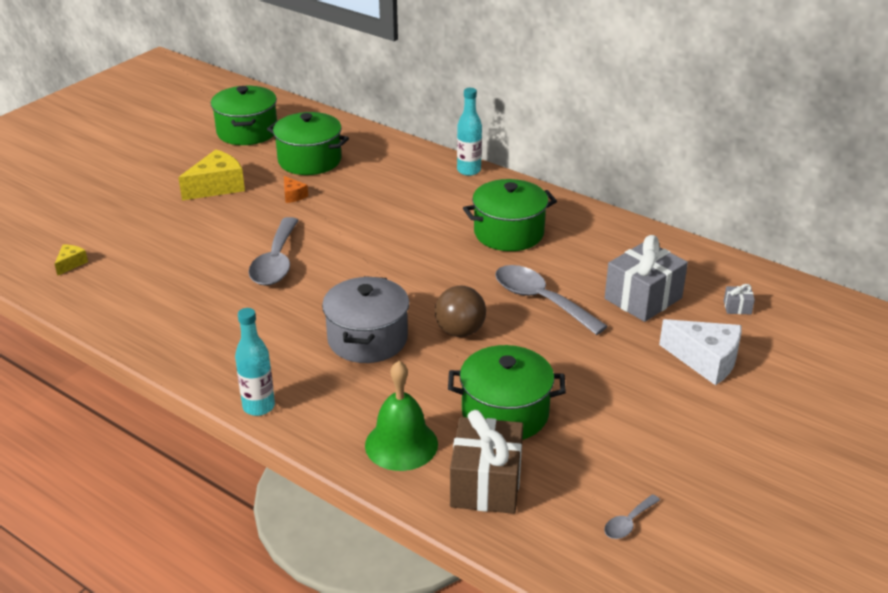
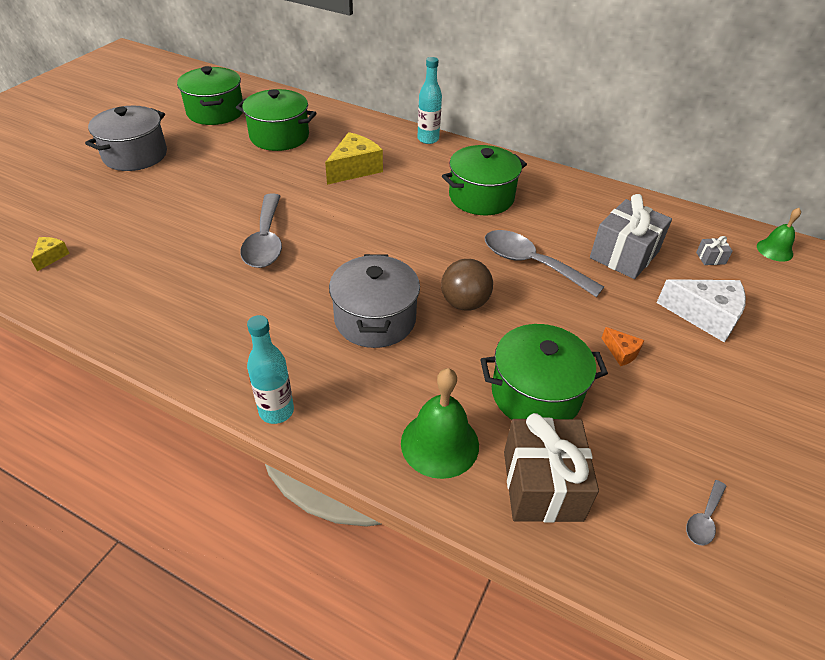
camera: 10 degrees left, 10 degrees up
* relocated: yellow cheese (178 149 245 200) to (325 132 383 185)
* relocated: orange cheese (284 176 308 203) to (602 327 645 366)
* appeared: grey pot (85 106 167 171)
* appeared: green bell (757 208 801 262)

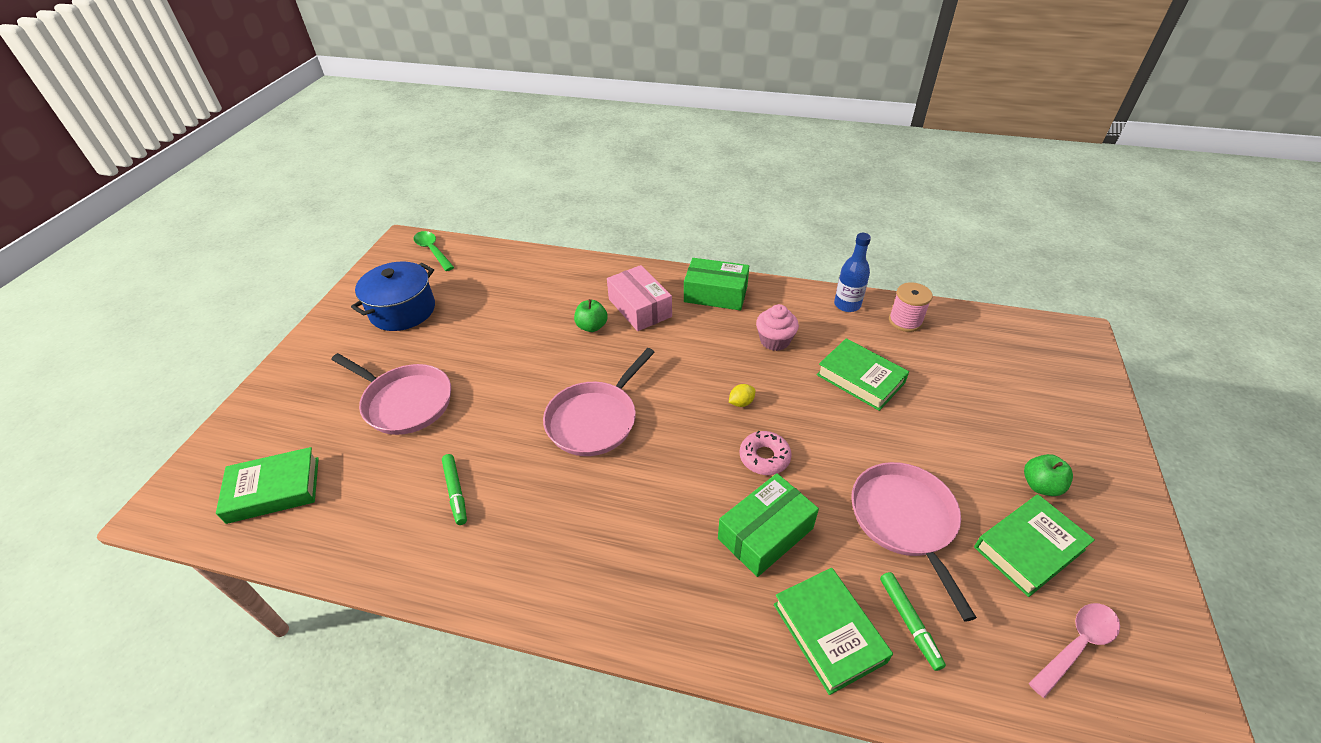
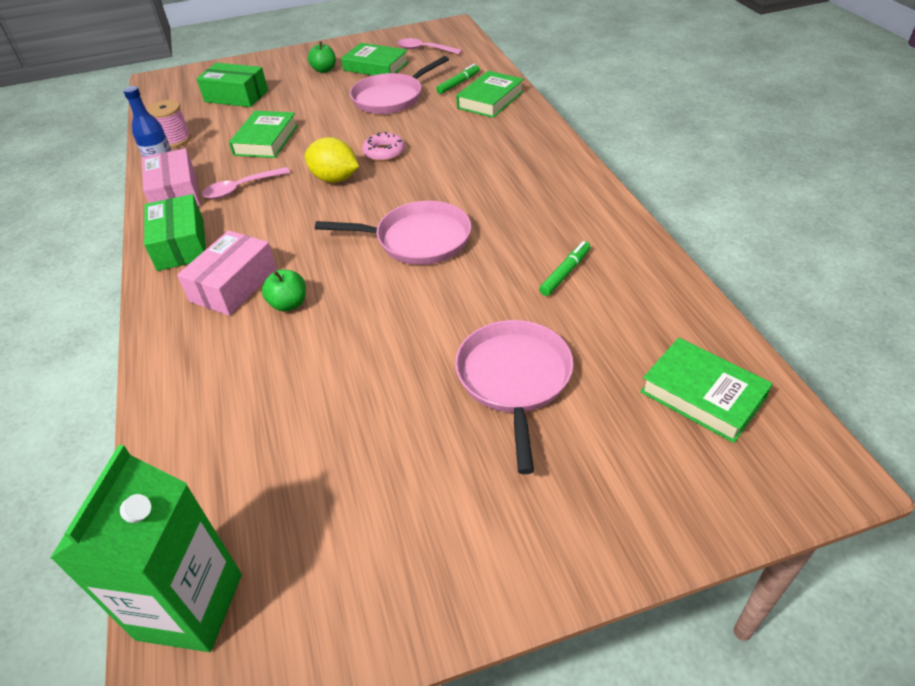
camera: 120 degrees left, 0 degrees up
* exchanged: green spoon (414 231 454 271) to green carton (50 445 242 652)
* missing: blue pot (351 261 435 331)
* exchanged: pink cupcake (756 304 799 351) to pink spoon (202 167 290 199)
* size: yellow lemon (729 384 756 407) = (305 137 359 183) x2.06
* relocated: green box (718 473 819 577) to (197 63 268 107)
* appeared: pink box (142 148 200 207)

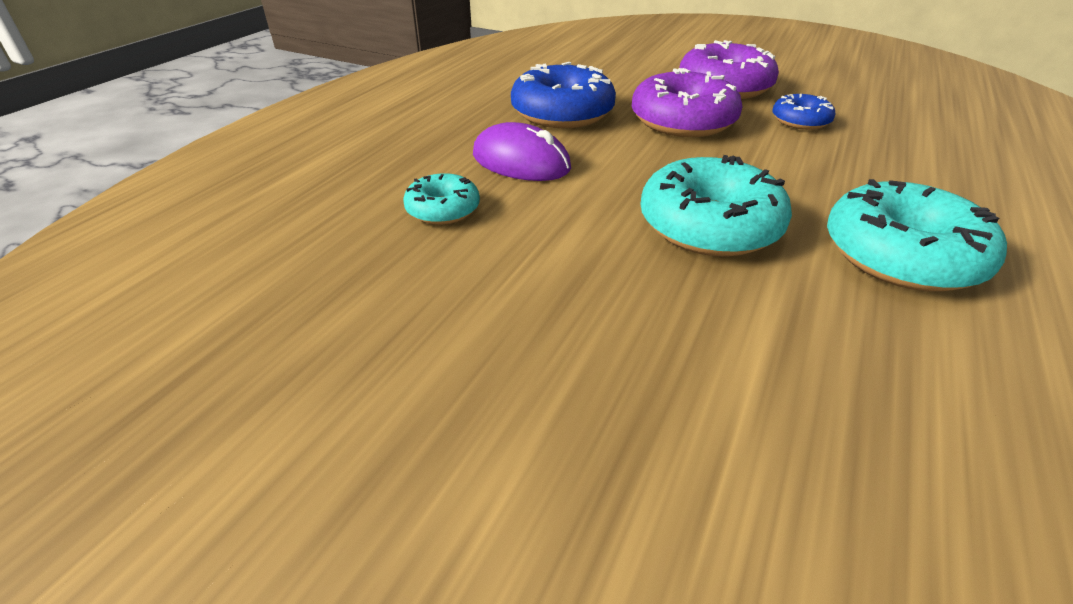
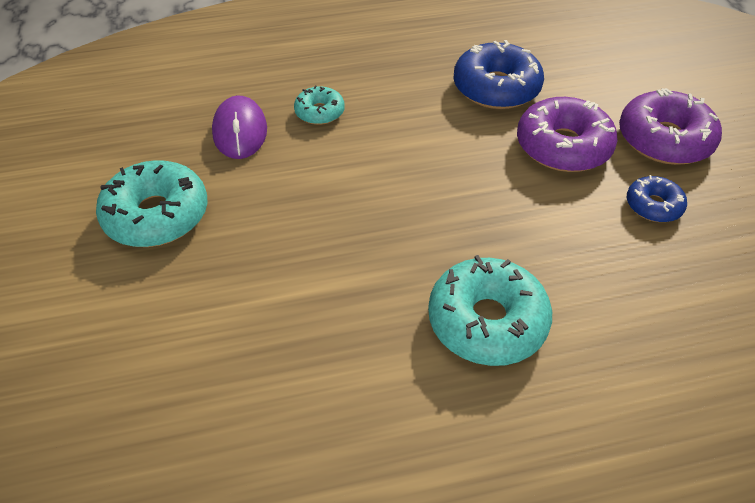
camera: 50 degrees right, 10 degrees up
* relocated: purple mouse (473 122 571 181) to (212 96 267 159)
* relocated: turquoise donut (641 155 792 257) to (96 160 208 247)

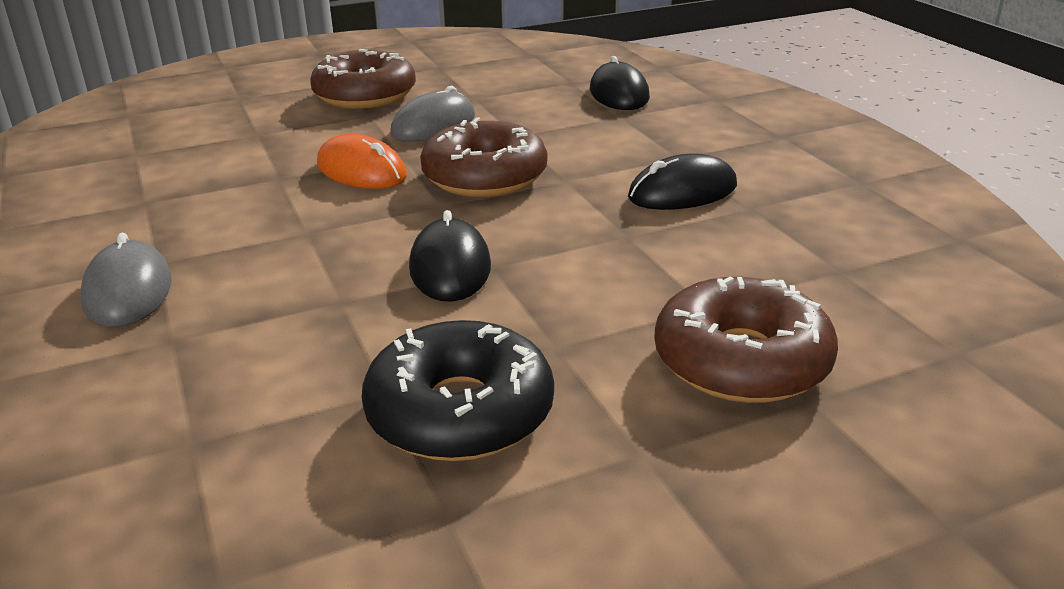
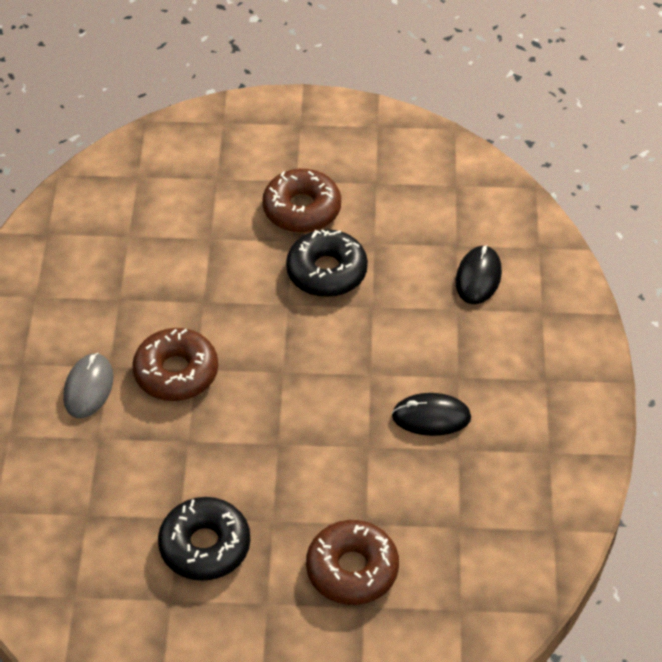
camera: 25 degrees right, 20 degrees up
* exchanged: grey mouse (390 86 475 142) to black donut (286 229 368 297)
* relocated: brown donut (420 117 547 197) to (132 328 218 401)
* missing: orange mouse (317 134 407 189)
* missing: black mouse (409 210 491 302)

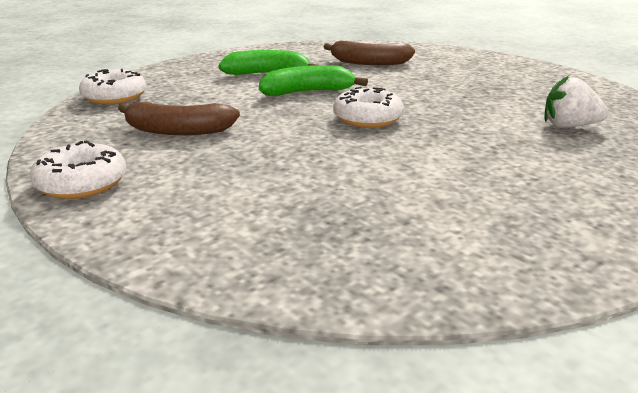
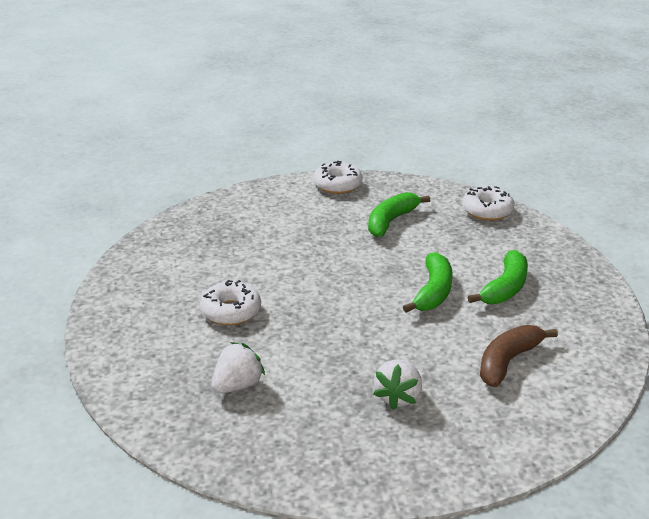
camera: 120 degrees right, 5 degrees up
* relocated: white donut (333 87 404 128) to (200 280 261 325)
* colour: brown banana (118 102 240 135) to green banana (368 192 430 237)
* appeared: white strawberry (373 359 422 410)

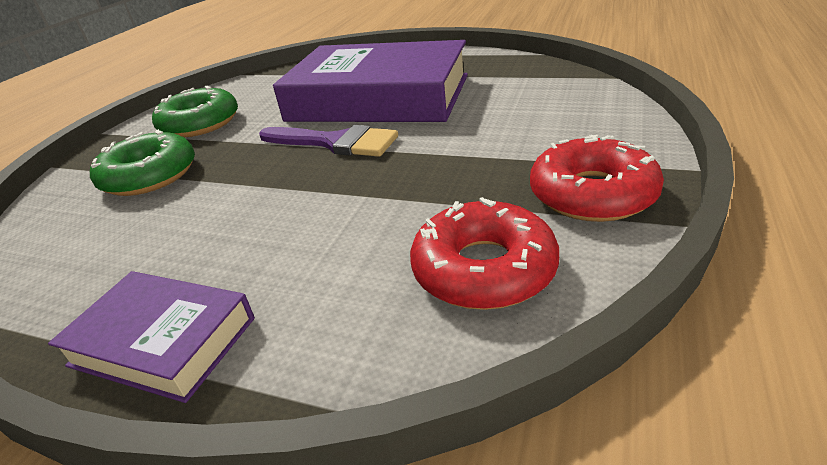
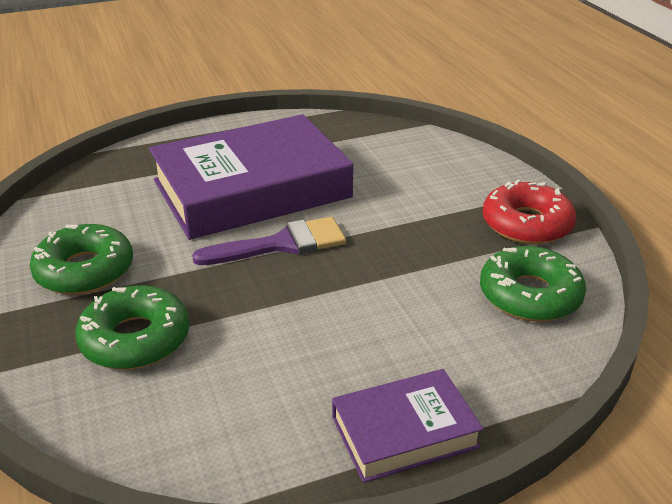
camera: 45 degrees left, 0 degrees up
* colour: red donut (410 197 559 310) to green donut (480 246 586 322)

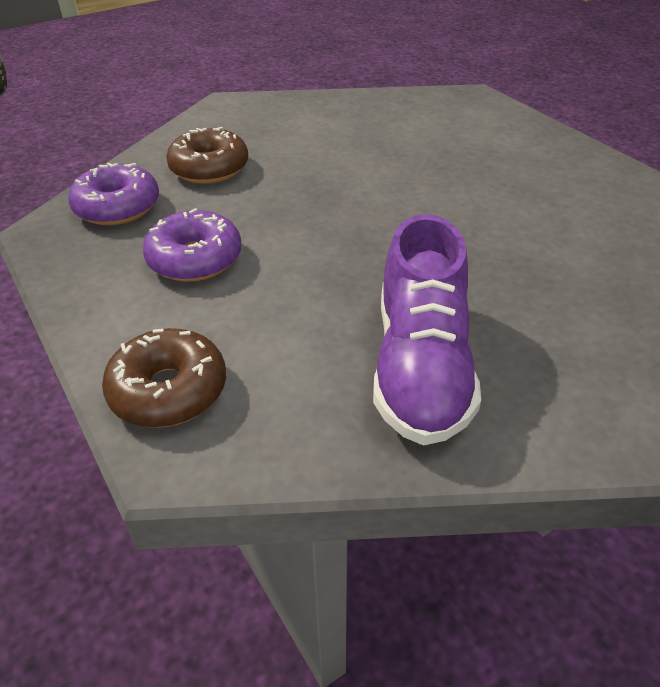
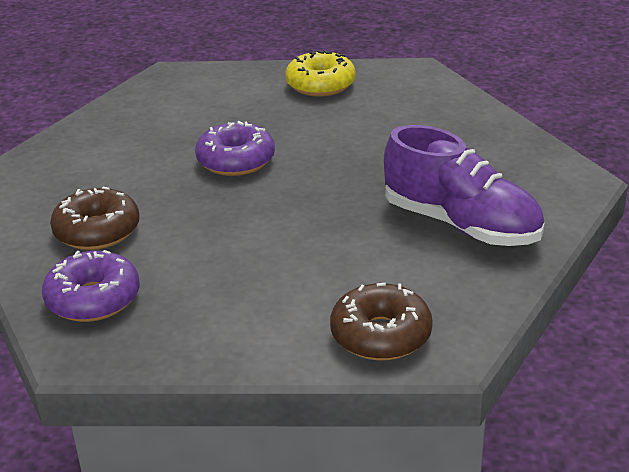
camera: 55 degrees left, 10 degrees down
* relocated: purple donut (143 208 242 282) to (195 121 275 176)
* appeared: yellow donut (285 50 356 97)

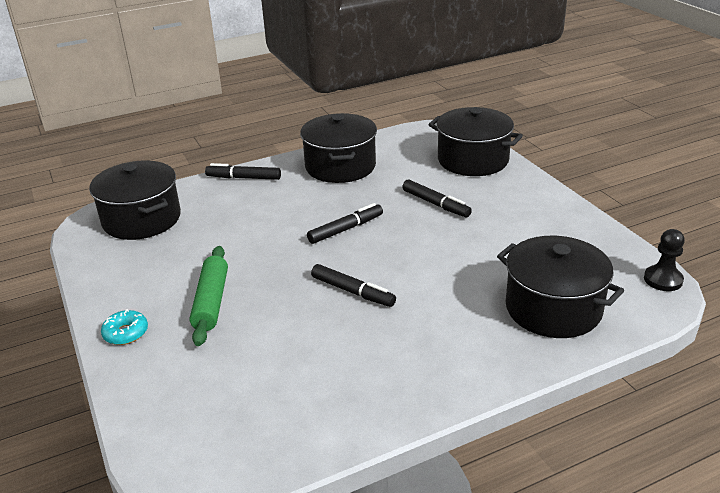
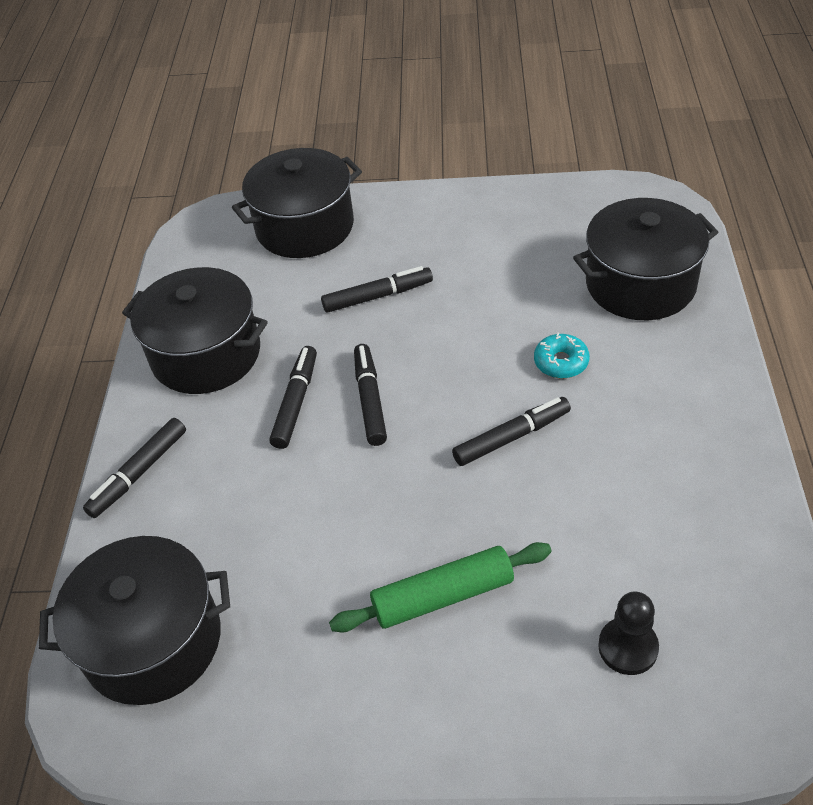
camera: 60 degrees left, 15 degrees up
* relocated: black pawn (644 229 685 291) to (598 592 659 675)
* spun: green rolling pin (189 246 228 346) = (329 542 552 633) 45 degrees counterclockwise
* relocated: turquoise donut (101 309 148 345) to (534 333 590 378)
* appeared: black marker (269 346 317 449)

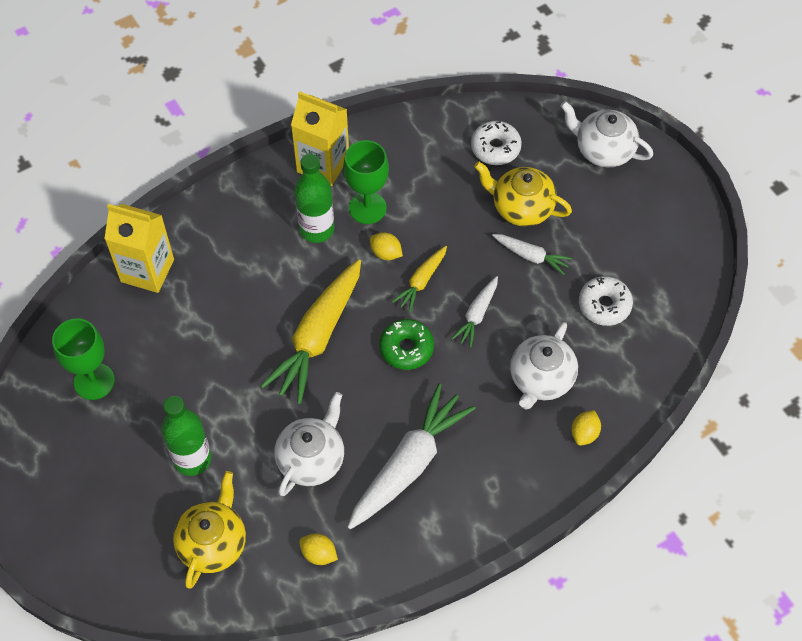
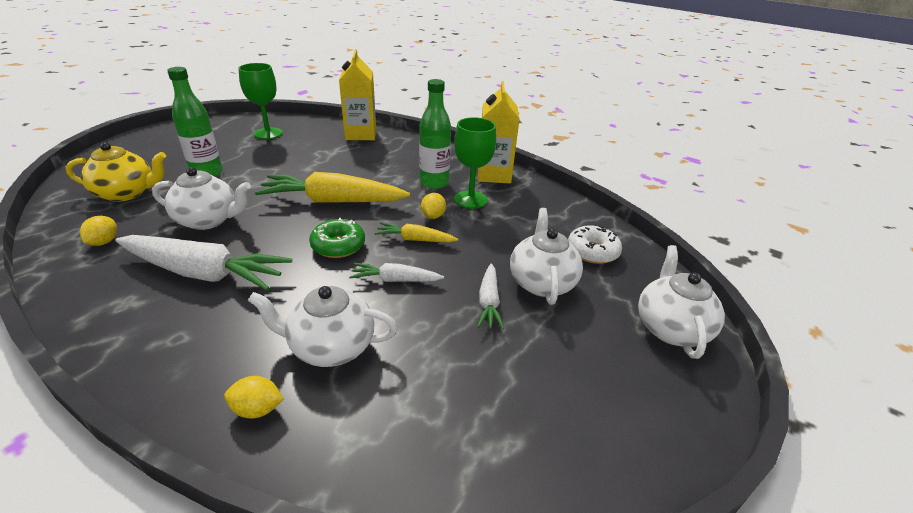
camera: 65 degrees right, 25 degrees down
* colour: yellow teapot (474 161 572 226) to white teapot (510 208 583 305)
* missing: white donut (579 276 633 326)

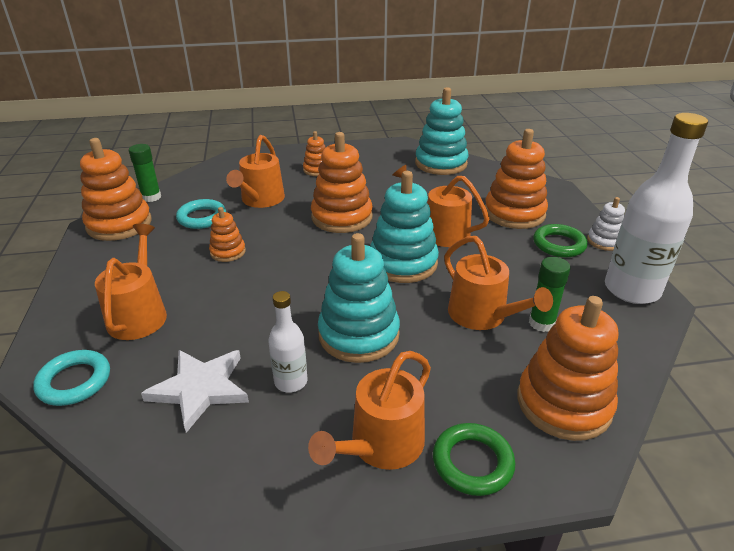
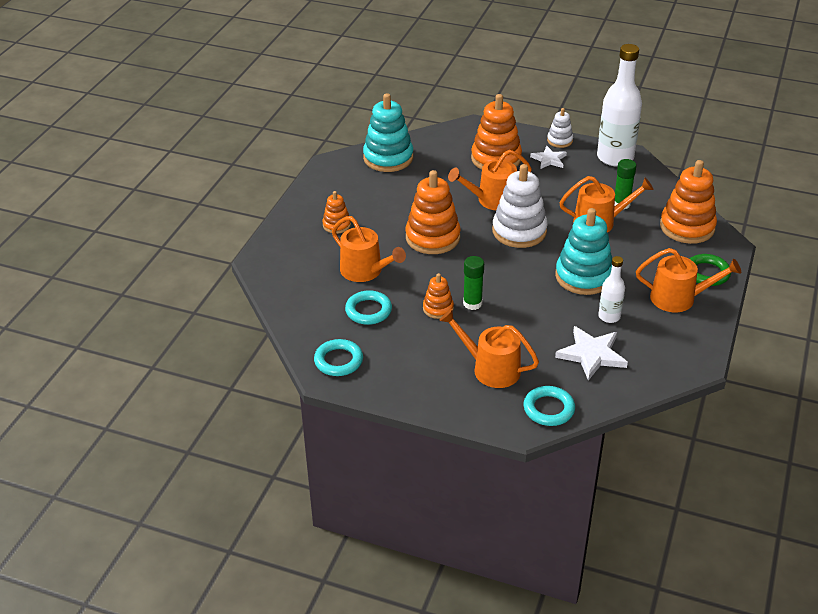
camera: 60 degrees left, 5 degrees up
* exchanged: orange stacking toy (80 138 152 241) to turquoise ring (314 339 363 376)
* relocated: green glue stick (129 144 161 202) to (463 256 484 310)
* colour: turquoise stacking toy (370 171 439 283) to white stacking toy (492 164 548 248)
* exchanged: green ring (533 224 588 257) to white star (530 146 567 169)
* spun: orange watering can (308 351 431 470) = (636 248 741 312) 60 degrees counterclockwise

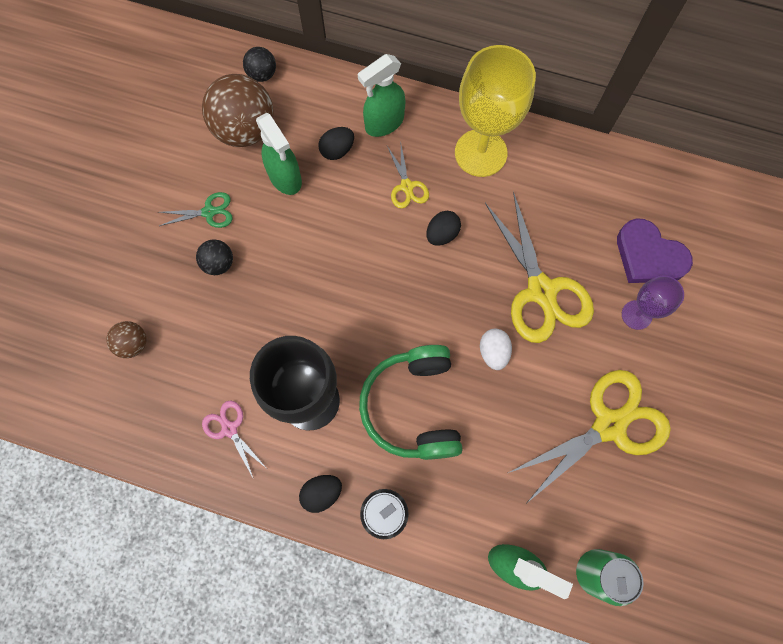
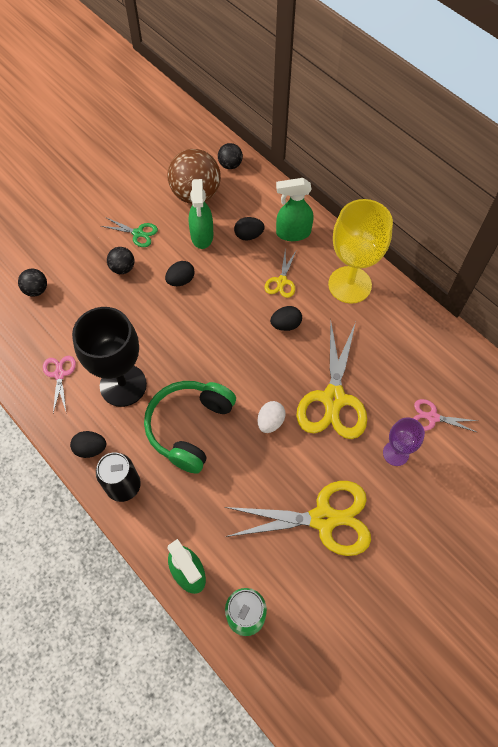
camera: 30 degrees right, 10 degrees down
* exchanged: purple heart (617 218 693 283) to pink scissors (413 399 478 432)
* colour: brown ball (106 321 147 358) to black ball (18 269 47 297)
* appeared: black egg (165 261 195 286)

